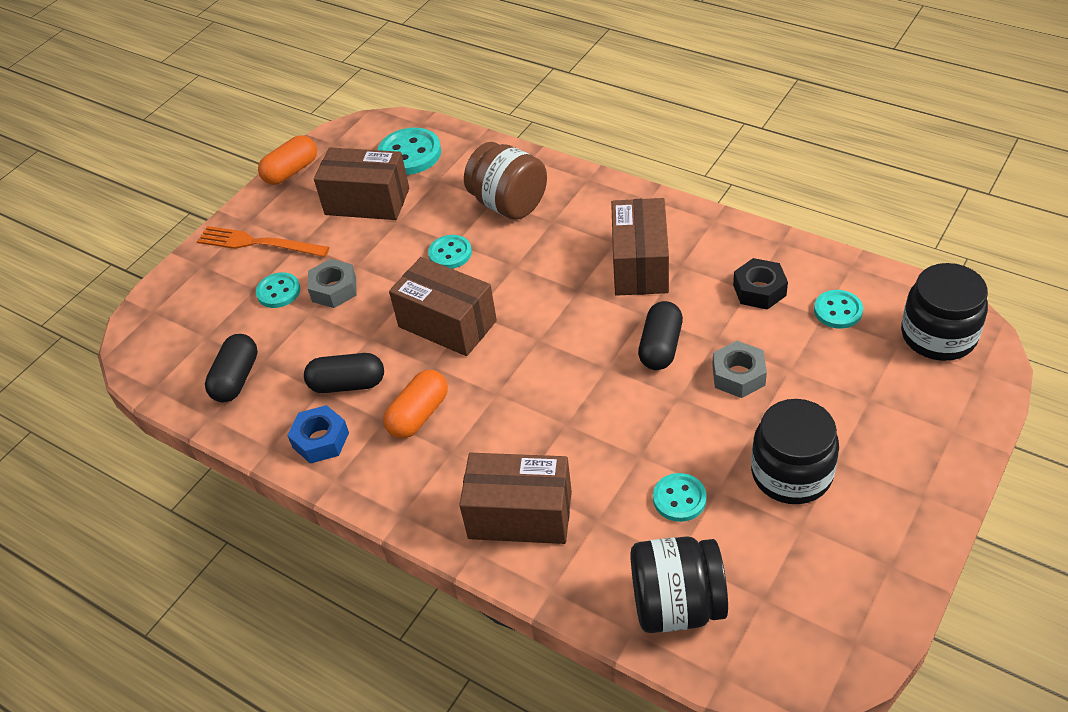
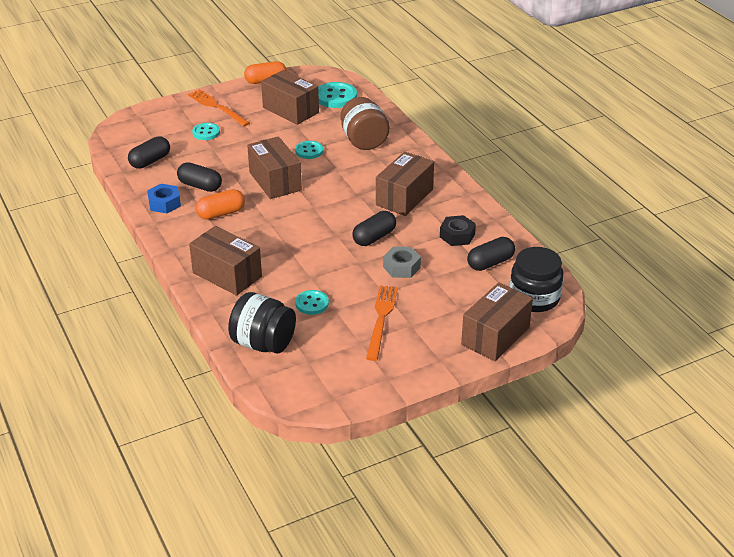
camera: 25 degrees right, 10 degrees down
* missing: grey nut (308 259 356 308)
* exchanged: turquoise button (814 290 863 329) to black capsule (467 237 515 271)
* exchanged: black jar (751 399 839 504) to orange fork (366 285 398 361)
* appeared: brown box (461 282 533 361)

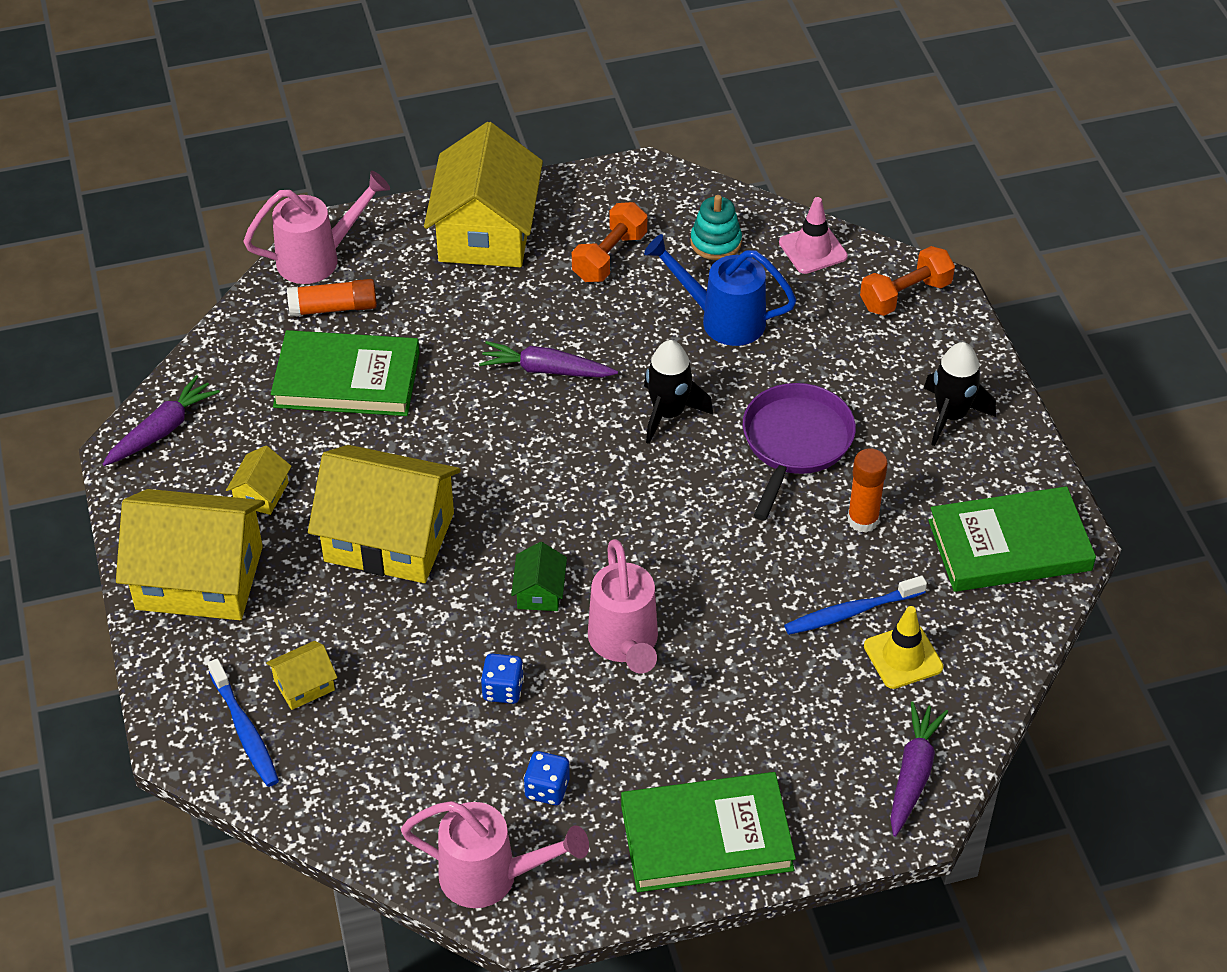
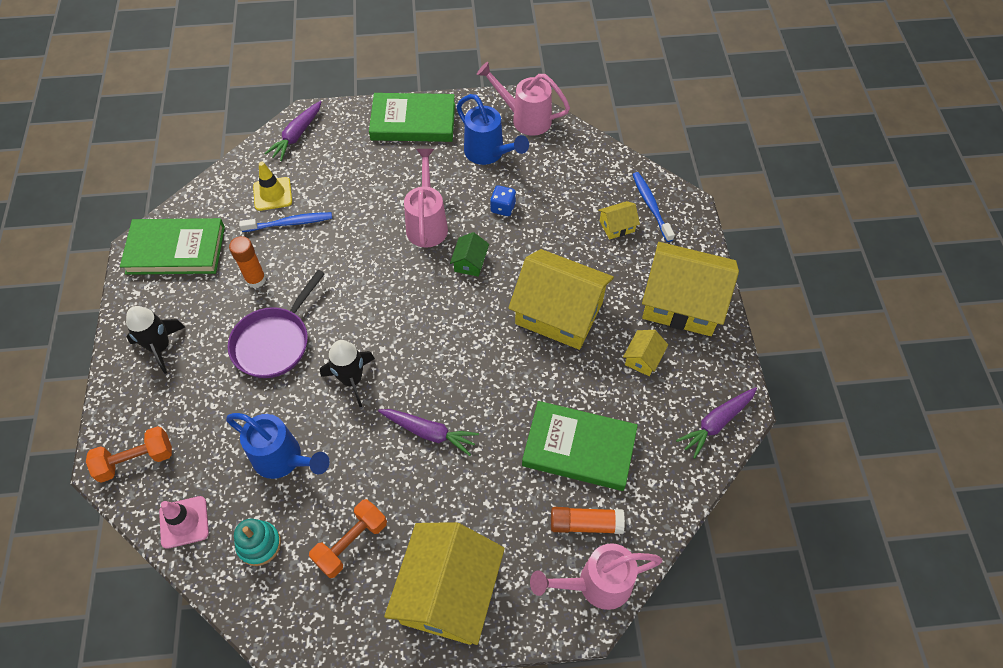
camera: 170 degrees left, 10 degrees up
* exchanged: blue dice (524 751 570 805) to blue watering can (456 94 529 165)

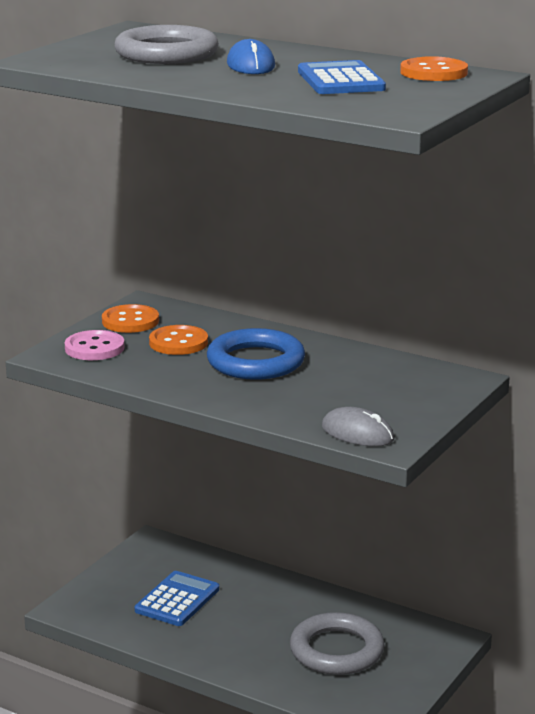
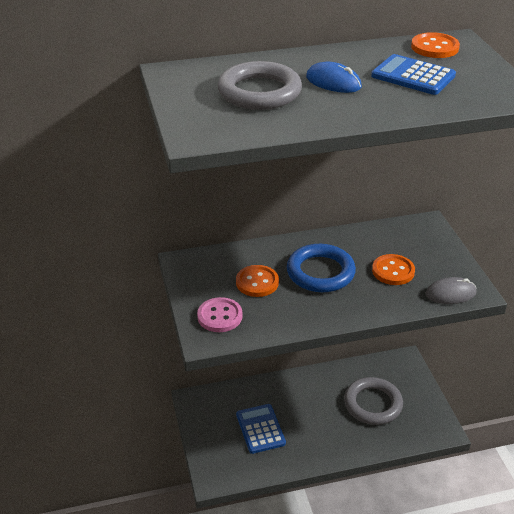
camera: 45 degrees left, 15 degrees up
* relocated: orange button (102 304 159 333) to (372 254 415 285)

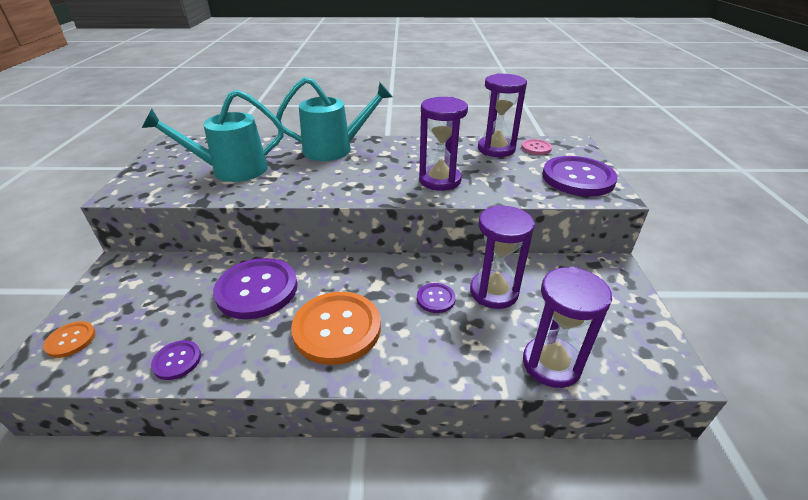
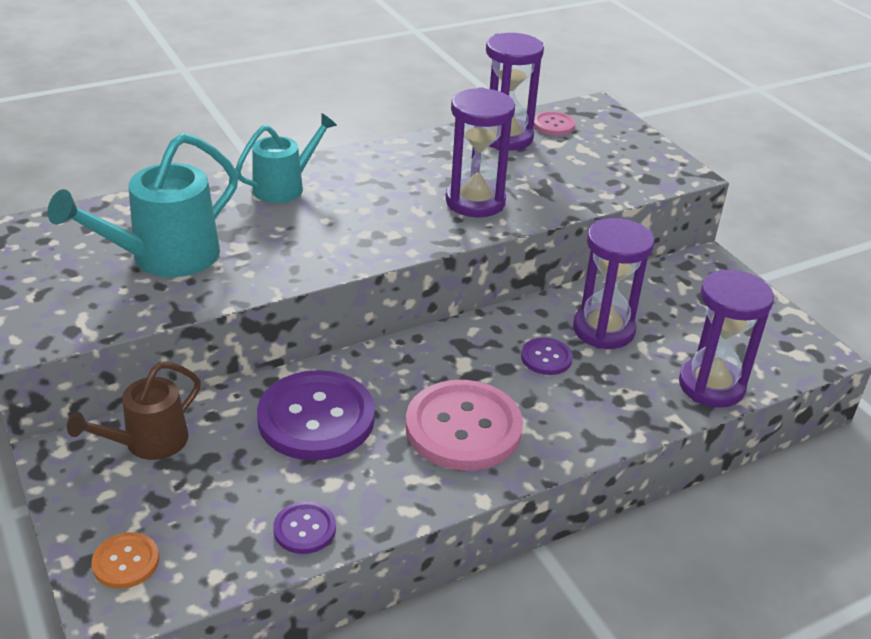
camera: 30 degrees left, 0 degrees up
* size: turquoise watering can (276 77 392 161) = (235 113 337 203) x0.65
* missing: purple button (542 156 618 196)
* colour: orange button (291 292 381 365) to pink button (406 380 523 471)
* appeared: brown watering can (67 362 201 460)

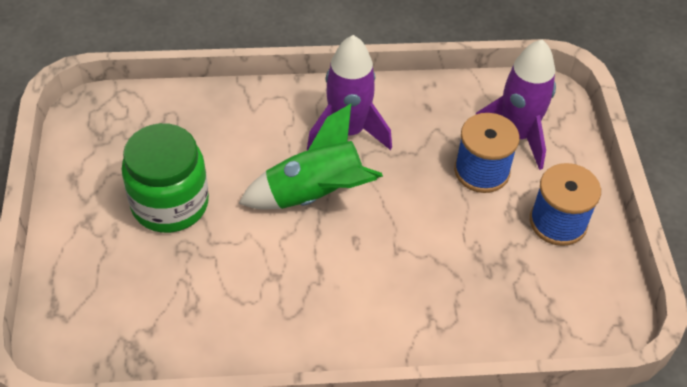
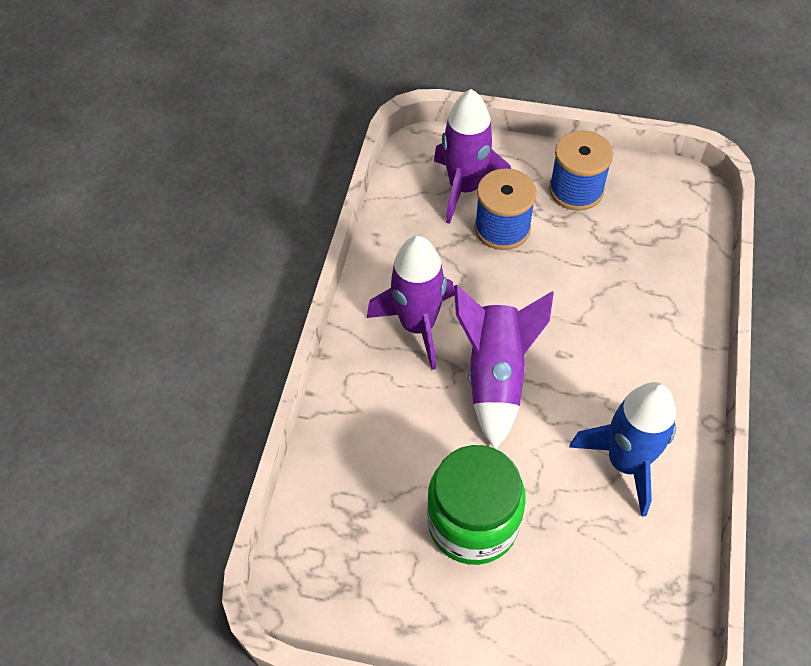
camera: 70 degrees left, 5 degrees up
* colour: green rocket (238 104 383 209) to purple rocket (454 285 554 449)
* appeared: blue rocket (569 382 676 517)

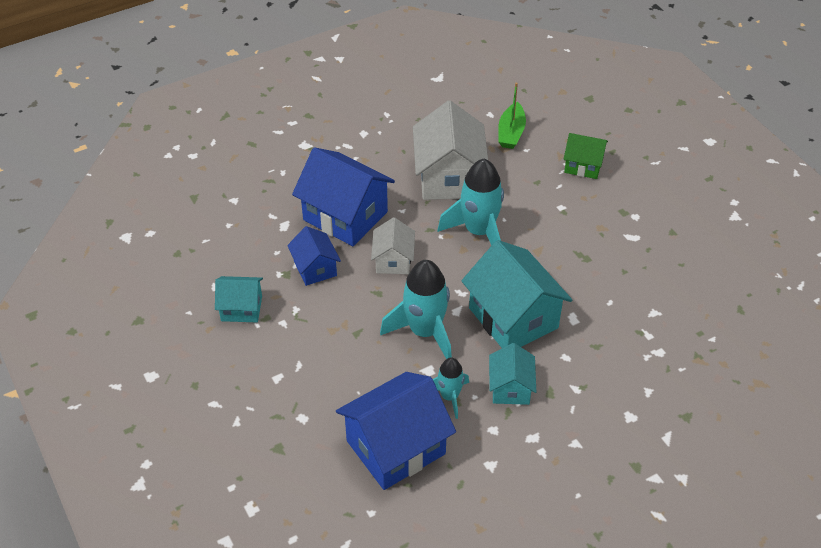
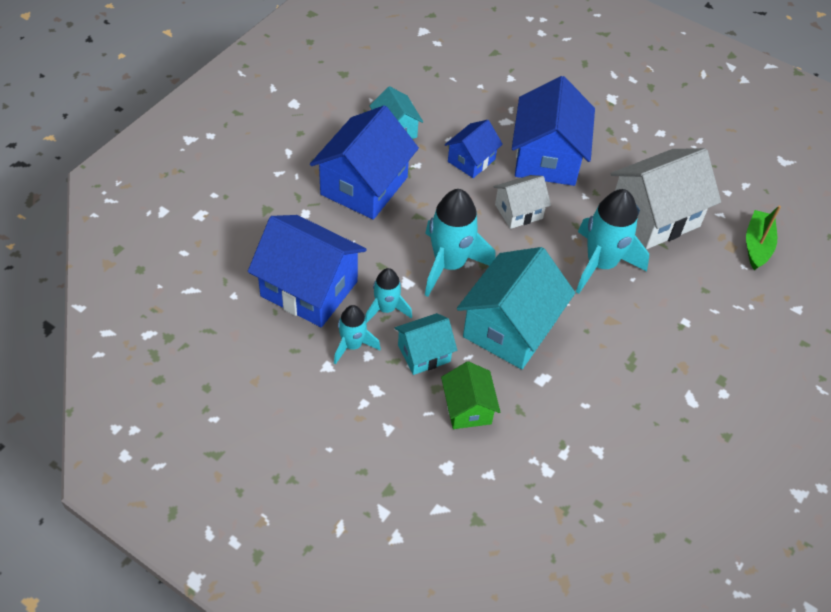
camera: 60 degrees right, 5 degrees up
* spun: green boat (498 82 526 149) = (746 205 781 270) 120 degrees clockwise
* relocated: green house (563 133 608 179) to (441 361 500 429)
* appeared: blue house (310 105 419 220)
* appeared: turquoise rocket (334 305 381 365)

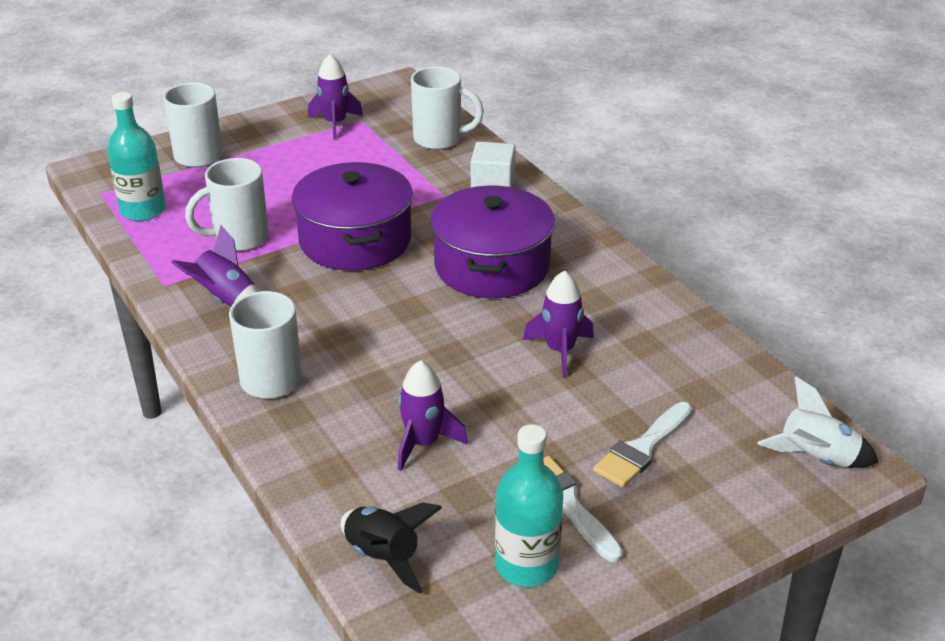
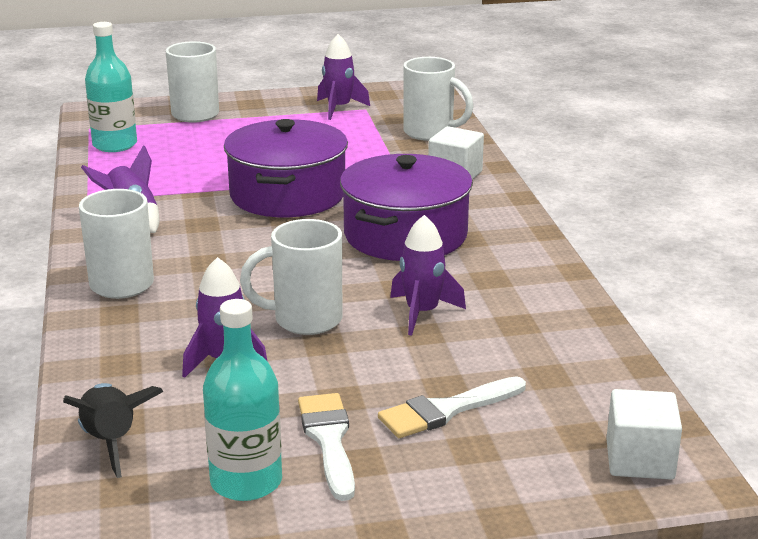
camera: 20 degrees right, 10 degrees down
* relocated: white mug (185 158 269 251) to (240 219 342 335)
* exchanged: white rocket (758 377 879 468) to white cube (606 389 682 479)

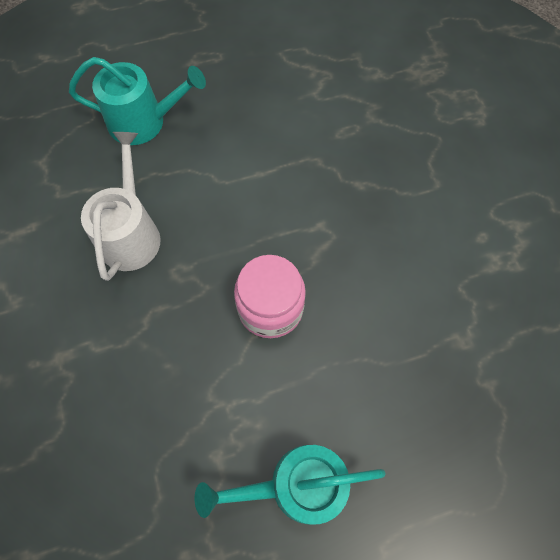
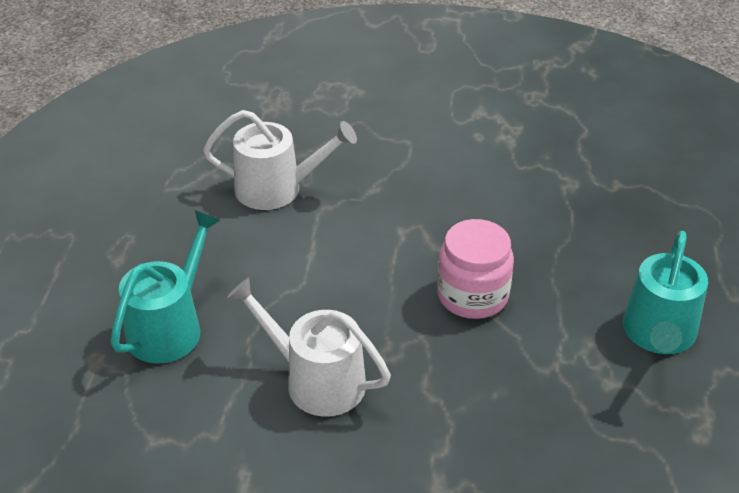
camera: 65 degrees left, 25 degrees down
* appeared: white watering can (203 110 357 210)

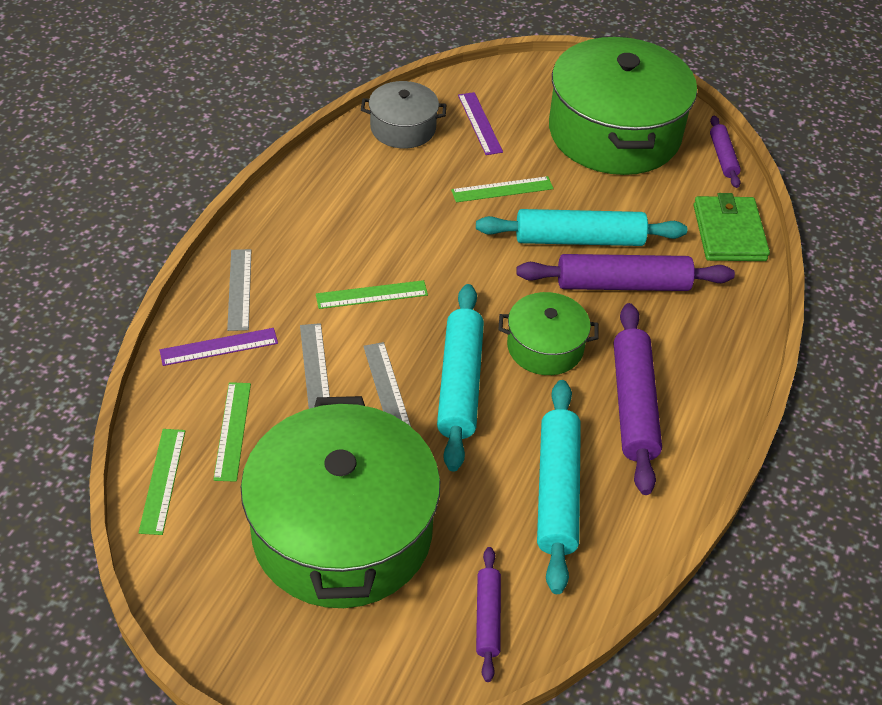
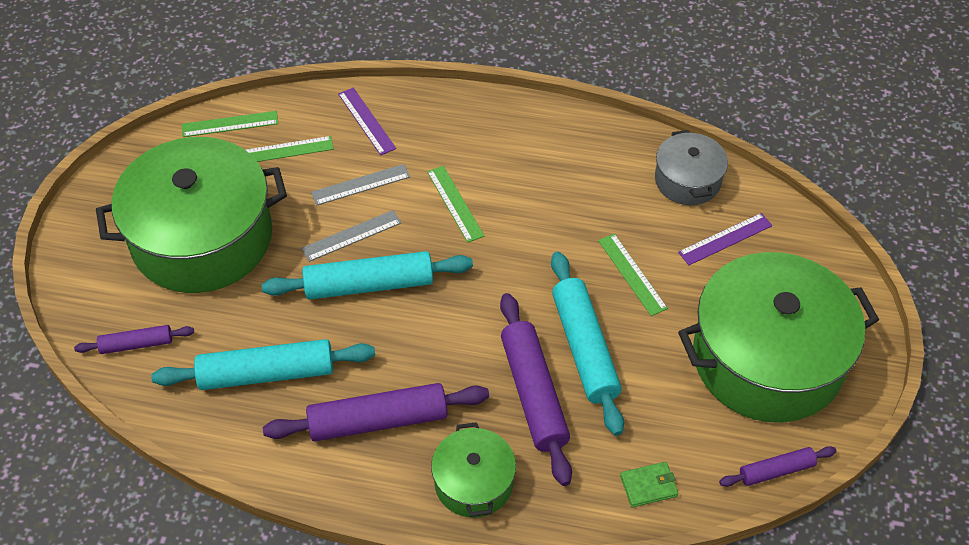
camera: 80 degrees right, 5 degrees up
* size: green wallet (694 193 770 261) = (620 462 679 507) x0.54
* missing: grey ruler (227 249 251 331)
* relocated: green pot (498 292 599 375) to (431 422 516 518)

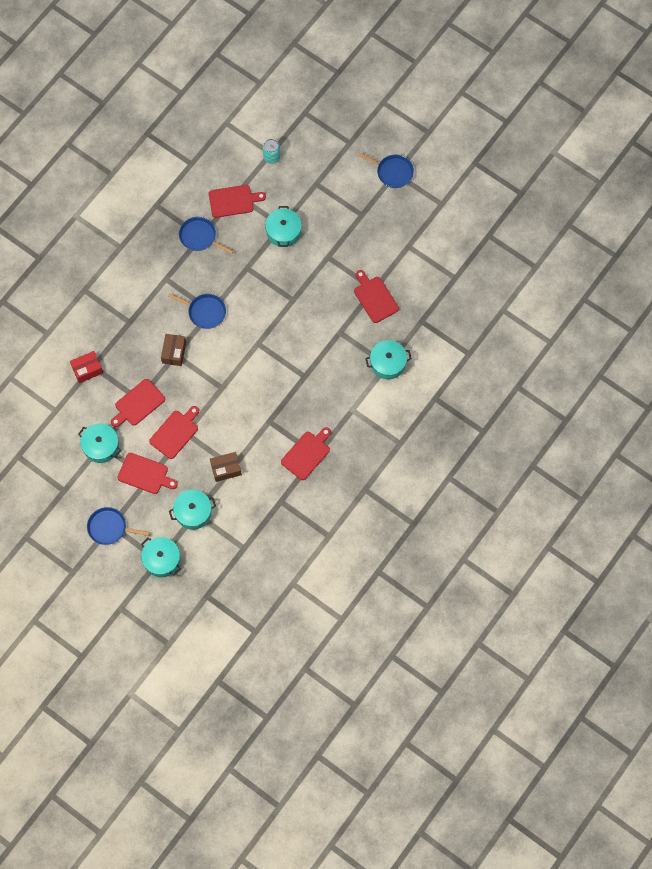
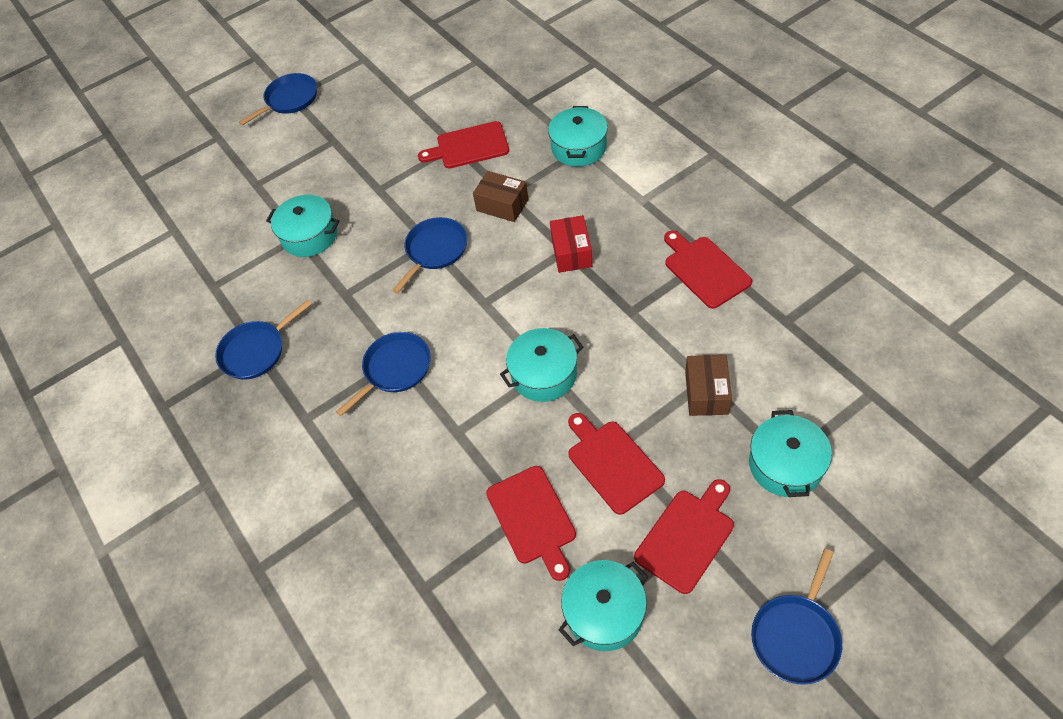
camera: 65 degrees left, 15 degrees down
* missing: turquoise can (263 139 280 164)
* missing: red cutting board (209 185 266 218)
* relocated: brown box (161 334 186 366) to (473 171 529 222)
* relocated: red box (70 351 103 383) to (550 215 593 273)
* relocated: turquoise pot (141 537 181 577) to (500 328 583 402)
* appeared: blue pan (392 217 467 293)

